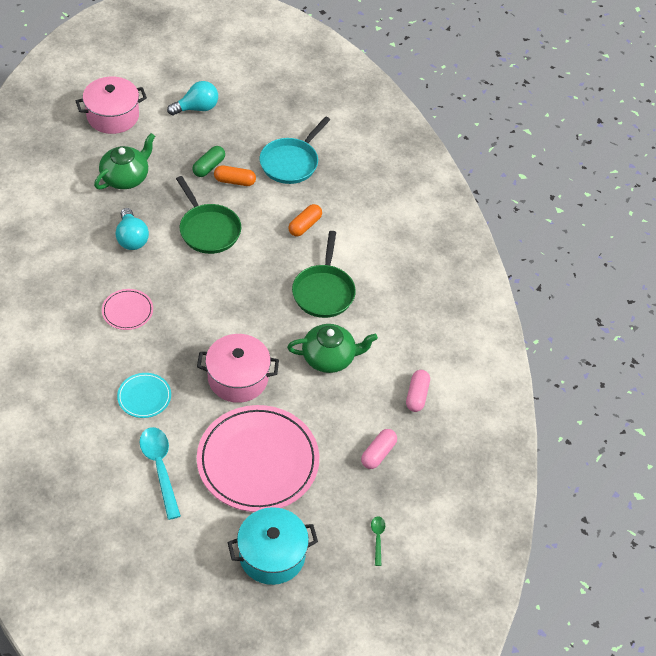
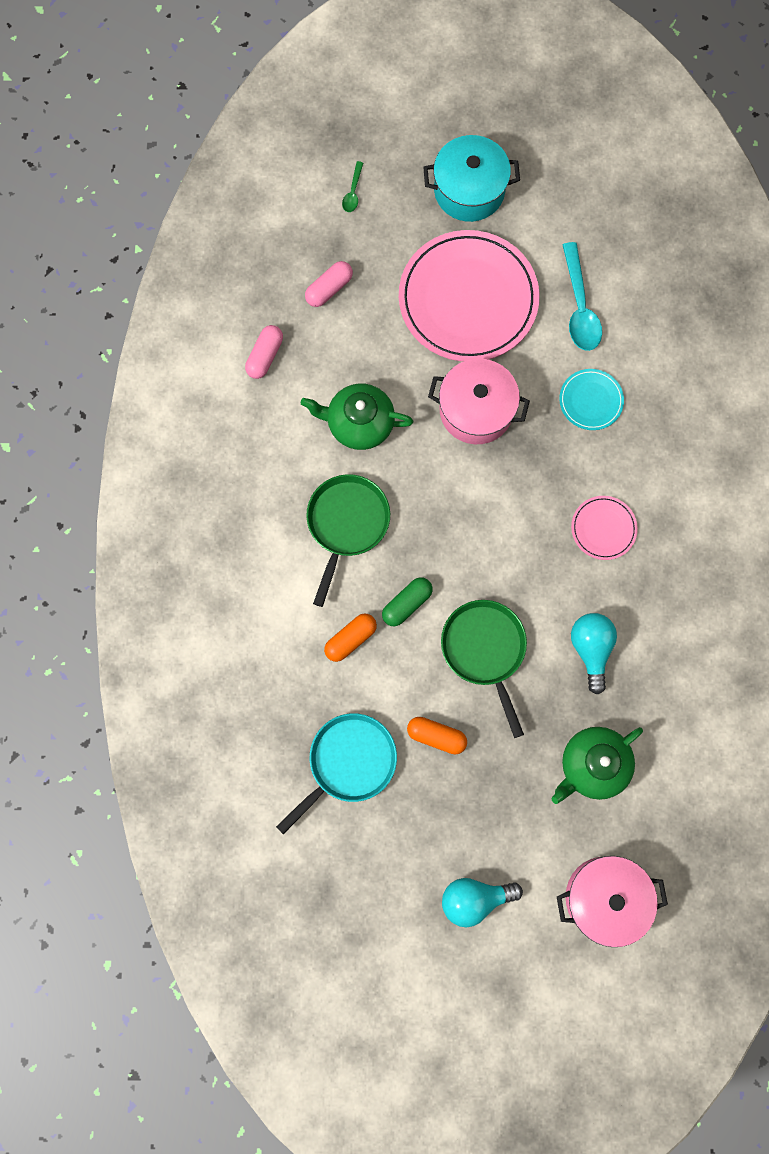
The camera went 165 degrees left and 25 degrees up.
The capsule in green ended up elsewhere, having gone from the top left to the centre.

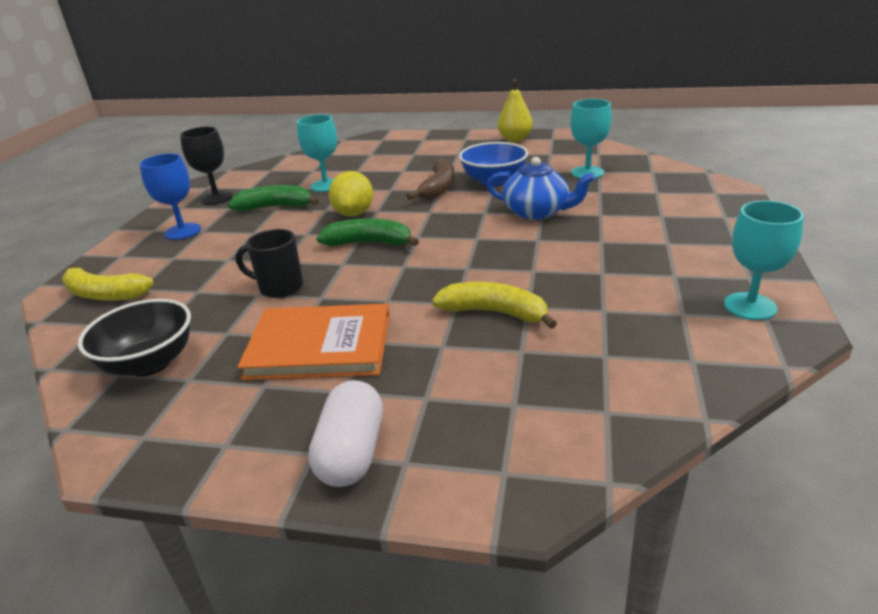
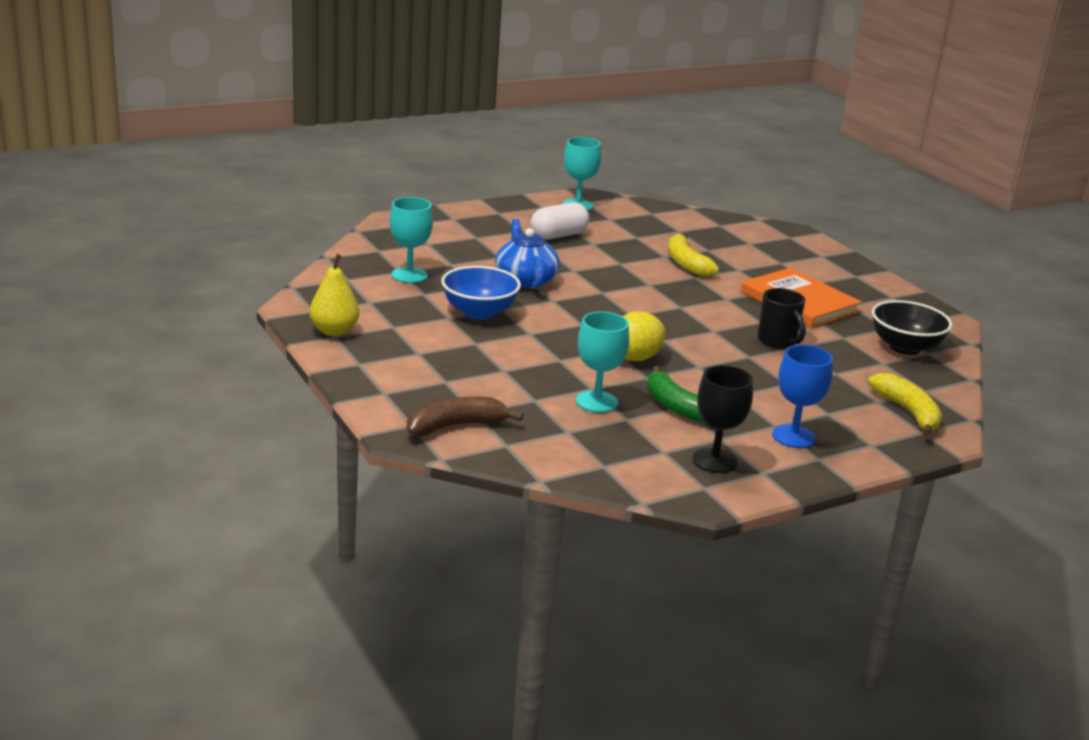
The camera went 135 degrees left and 5 degrees down.
The capsule in white ended up elsewhere, having gone from the bottom centre to the top centre.
The second view lost the banana in green (2nd from left) at the centre.
The banana in brown ended up elsewhere, having gone from the top centre to the centre.

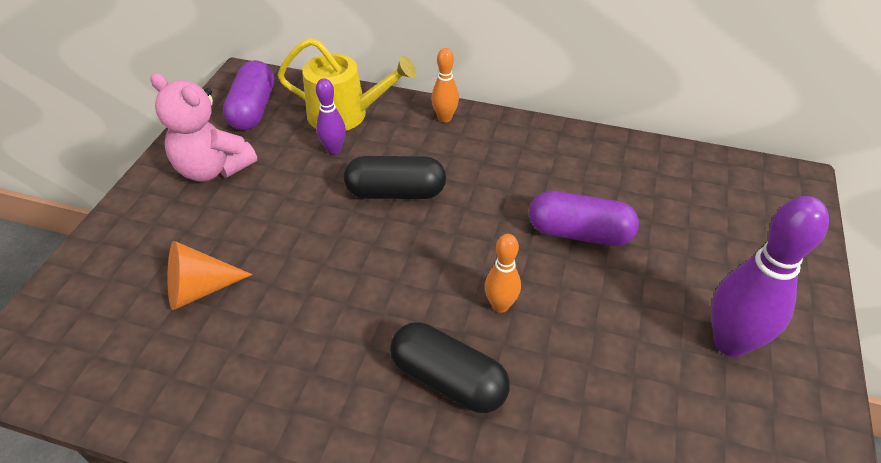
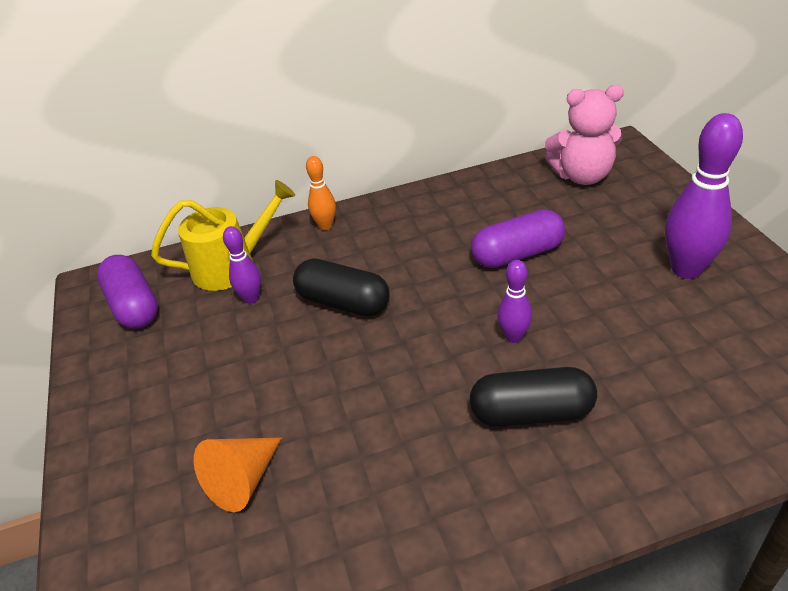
The camera went 30 degrees left and 5 degrees down.
The teddy bear in pink ended up elsewhere, having gone from the top left to the top right.
The capsule in black (1st from left) at the centre ended up facing another way, 60 degrees clockwise from before.
What was the bowling pin in orange (2nd from left) at the centre turned into the bowling pin in purple (2nd from left) at the centre.

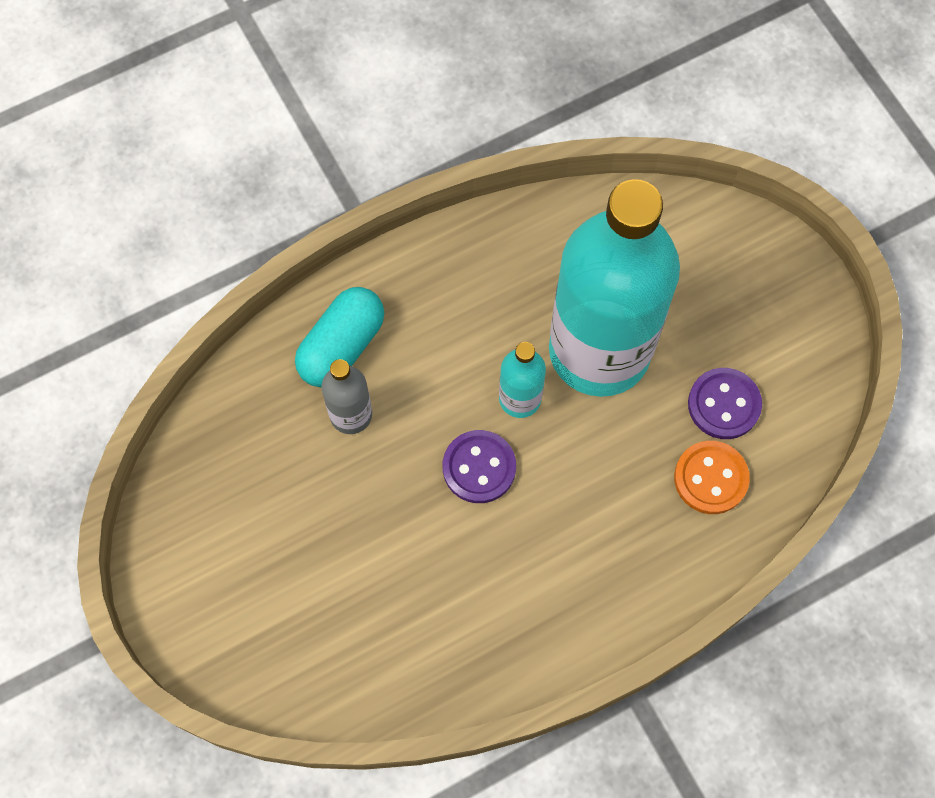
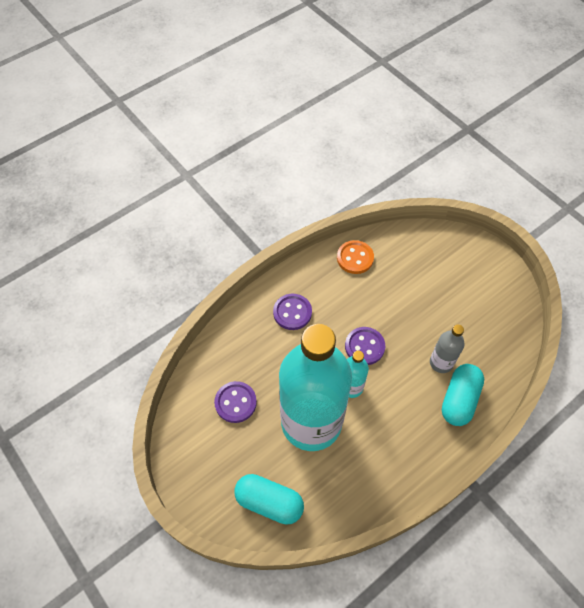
The camera went 170 degrees right and 10 degrees down.
The button in orange ended up elsewhere, having gone from the middle right to the centre.
The second view gained the capsule in turquoise (1st from left) at the bottom centre.
The second view gained the button in purple (2nd from left) at the centre.

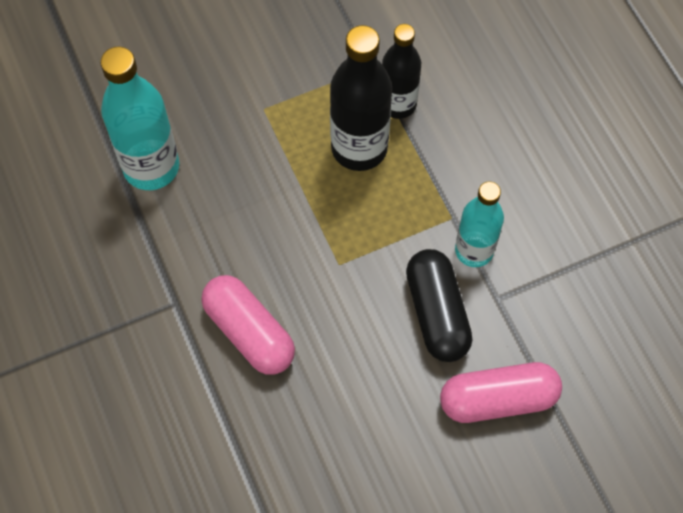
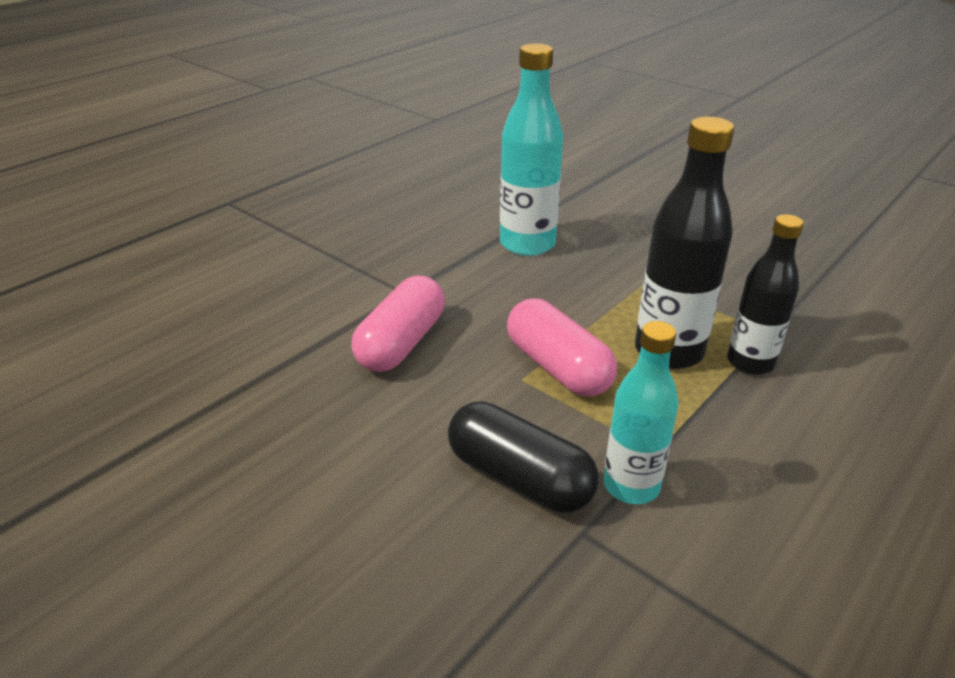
The camera went 65 degrees right and 30 degrees down.
The capsule in black at the centre ended up facing another way, 75 degrees clockwise from before.
The capsule in pink (2nd from left) ended up elsewhere, having gone from the bottom right to the centre.

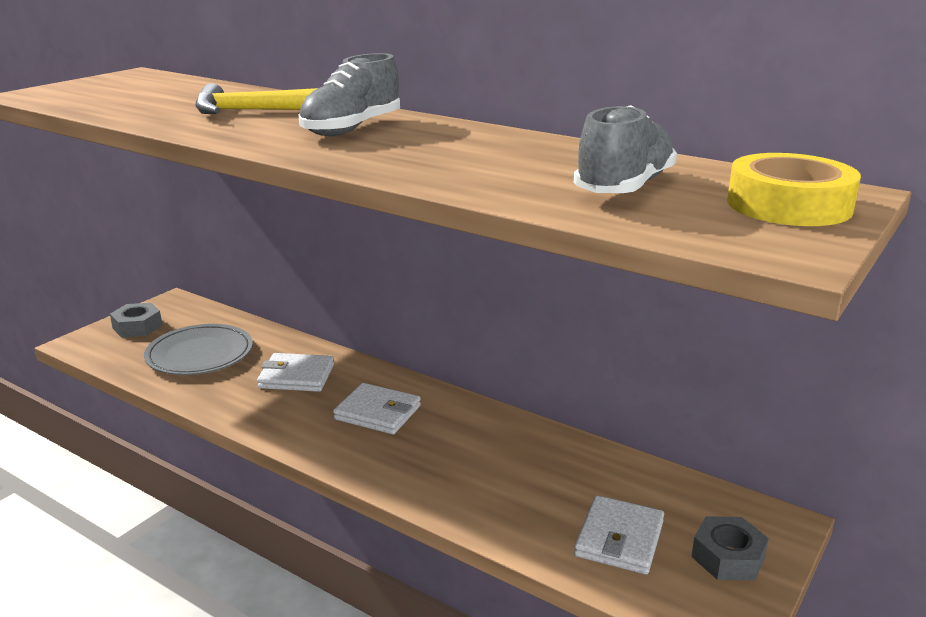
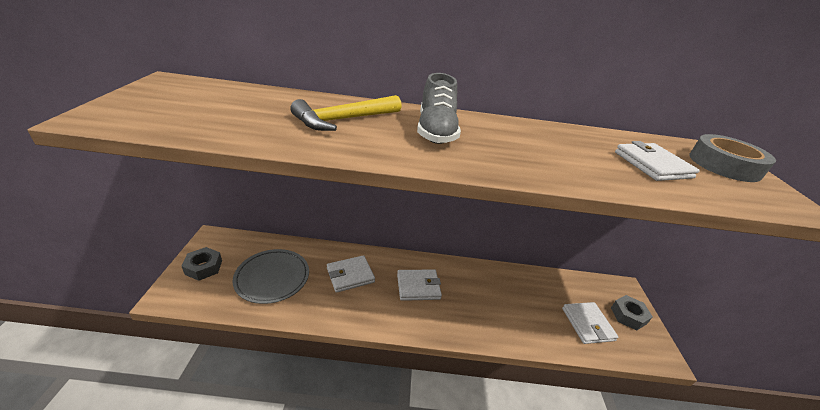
The camera went 35 degrees left and 10 degrees up.
Where the shoe in grey (2nd from left) stood at the top right, the wallet in white (4th from left) came to stand at the middle right.
What was the tape in yellow at the top right turned into the tape in grey at the middle right.

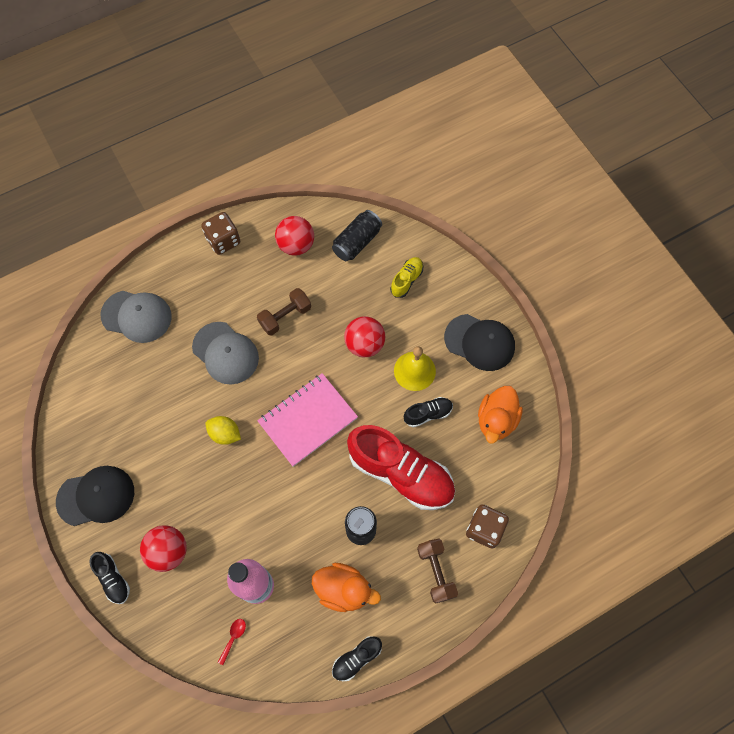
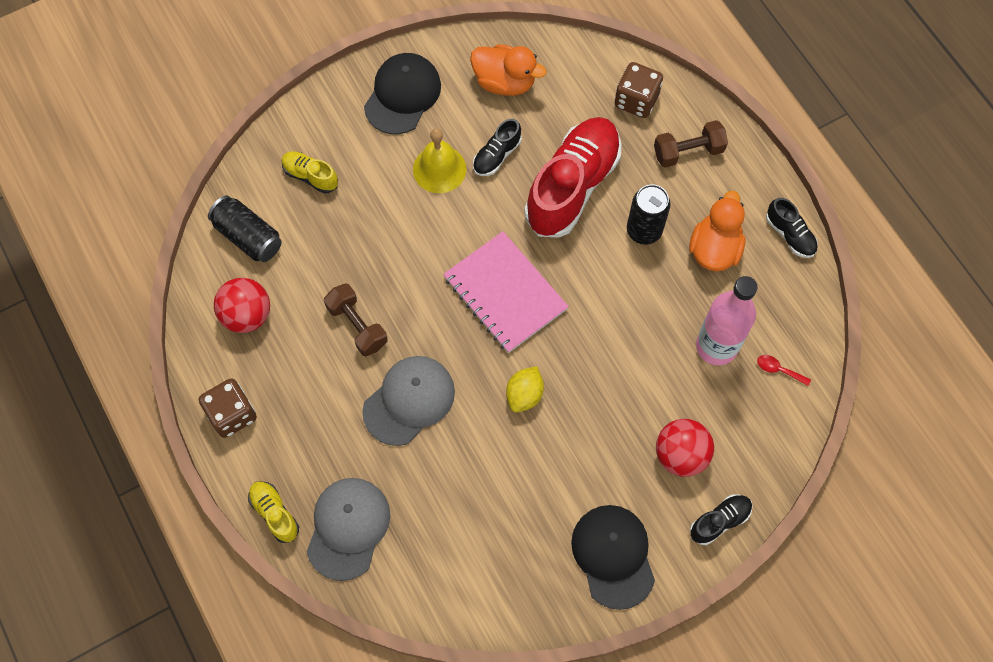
The camera went 90 degrees left and 0 degrees up.
The second view lost the ball in red (3rd from left) at the centre.
The shoe in black (3rd from left in the first image) at the centre ended up facing another way, 120 degrees counterclockwise from before.
The second view gained the shoe in yellow (1st from left) at the bottom left.

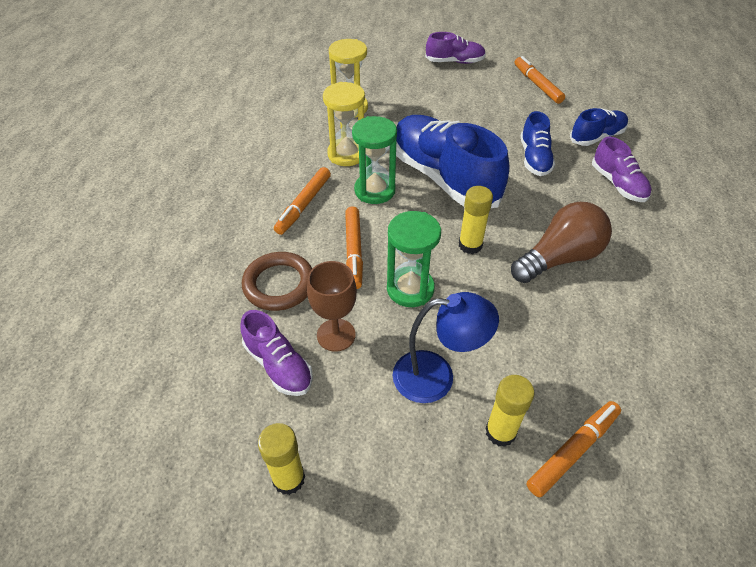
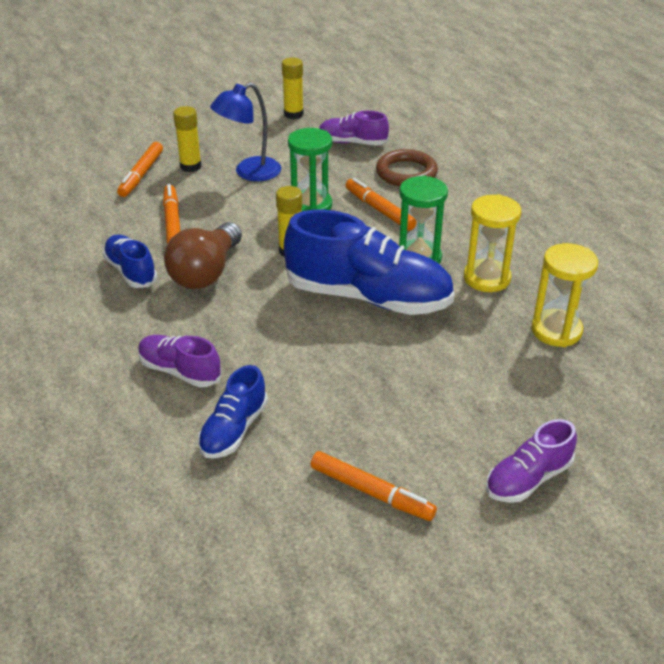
The camera went 145 degrees right and 10 degrees down.
The marker in orange (1st from left in the first image) ended up elsewhere, having gone from the centre to the top left.
The second view lost the goblet in brown at the centre.
The shoe in blue (2nd from left in the first image) ended up elsewhere, having gone from the top right to the middle left.

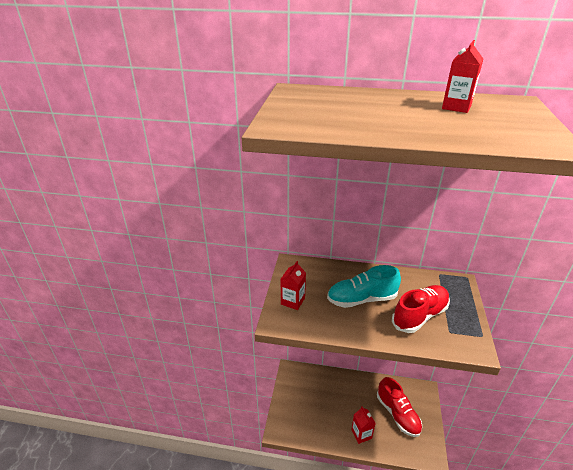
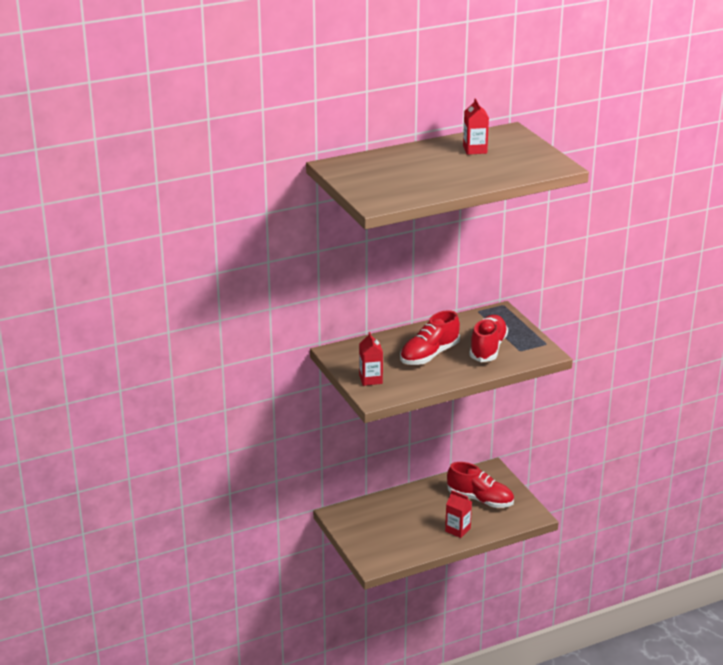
The camera went 35 degrees left and 5 degrees down.
What was the shoe in turquoise at the centre turned into the shoe in red (1st from left) at the centre.

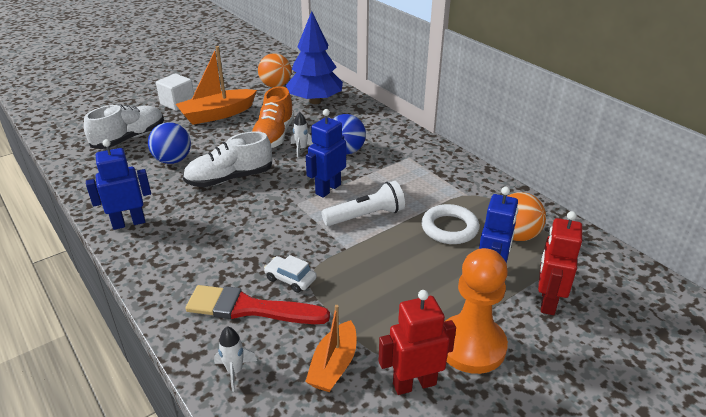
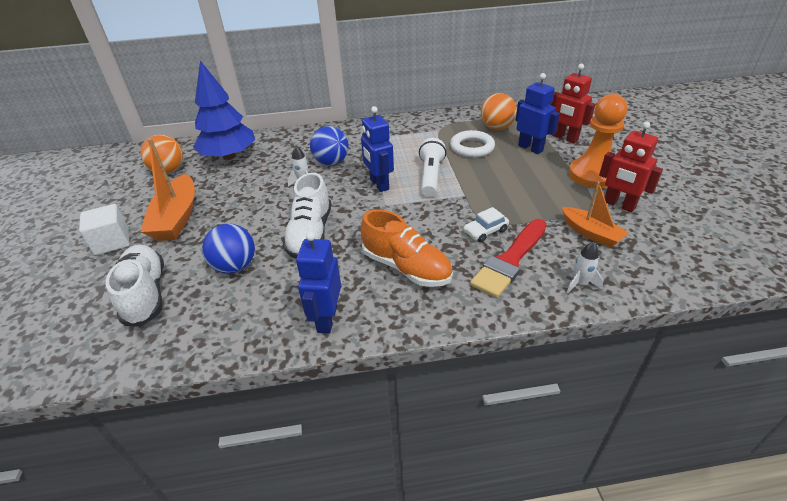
The camera went 60 degrees left and 5 degrees up.
The shoe in orange ended up elsewhere, having gone from the top centre to the centre.
The robot in red (1st from left in the first image) at the bottom centre ended up facing another way, 60 degrees counterclockwise from before.

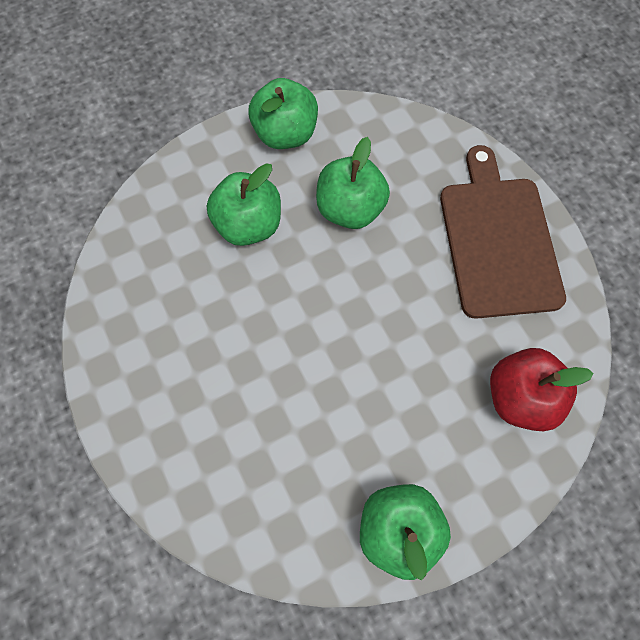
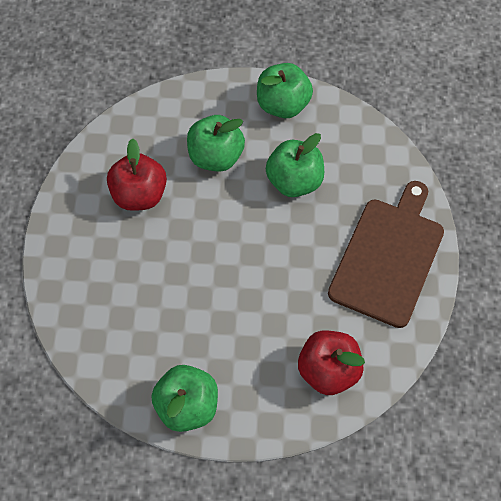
The camera went 30 degrees right and 5 degrees down.
The second view gained the apple in red (1st from left) at the middle left.

